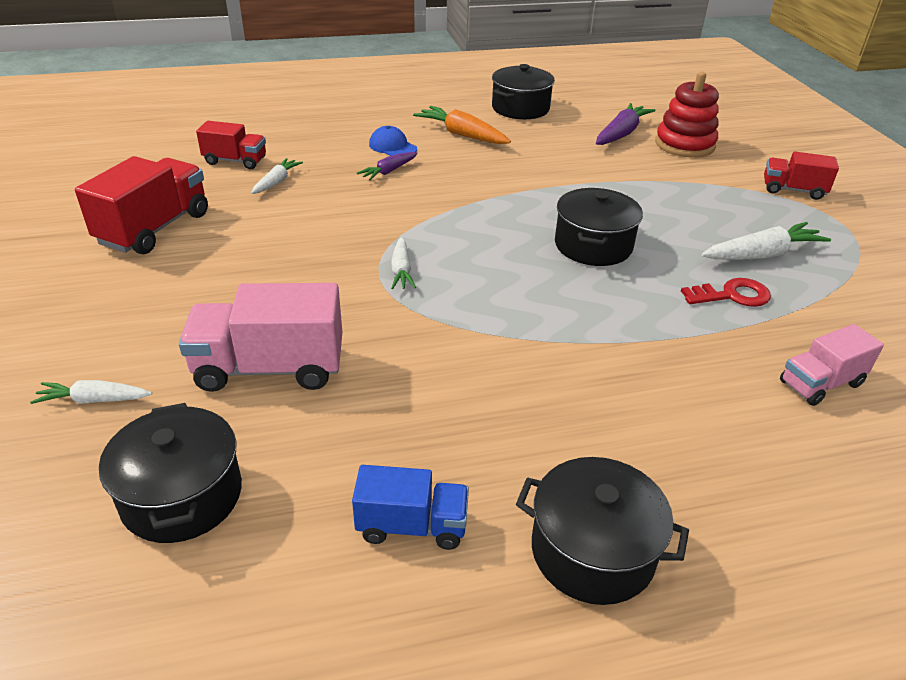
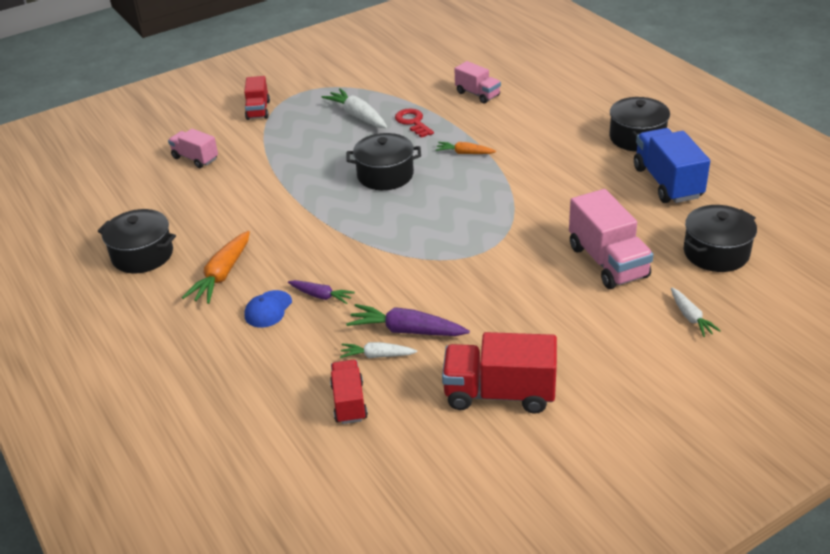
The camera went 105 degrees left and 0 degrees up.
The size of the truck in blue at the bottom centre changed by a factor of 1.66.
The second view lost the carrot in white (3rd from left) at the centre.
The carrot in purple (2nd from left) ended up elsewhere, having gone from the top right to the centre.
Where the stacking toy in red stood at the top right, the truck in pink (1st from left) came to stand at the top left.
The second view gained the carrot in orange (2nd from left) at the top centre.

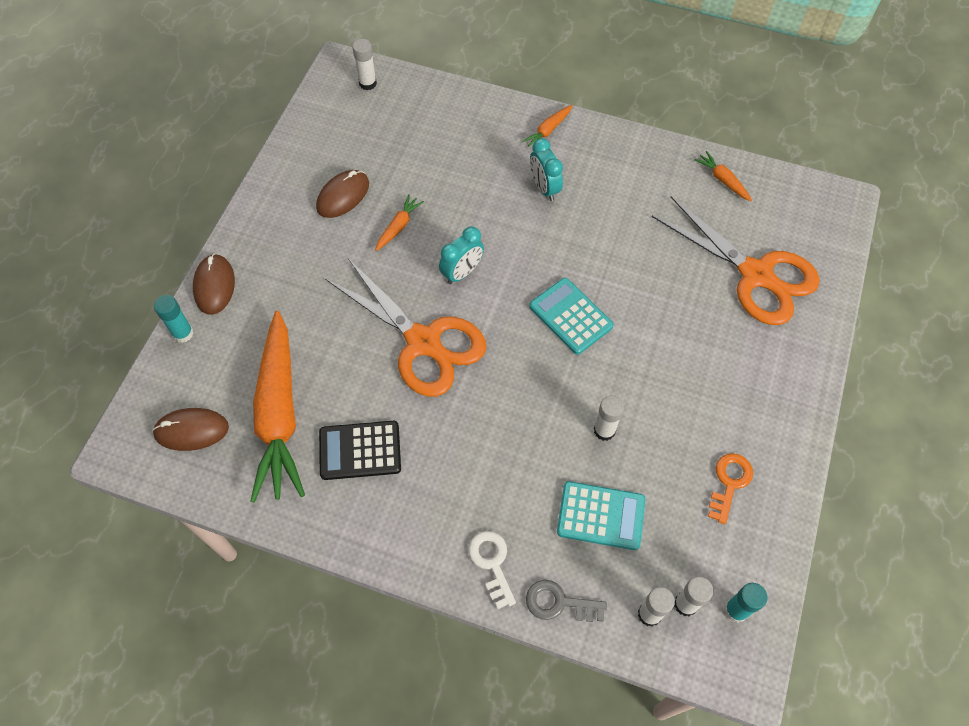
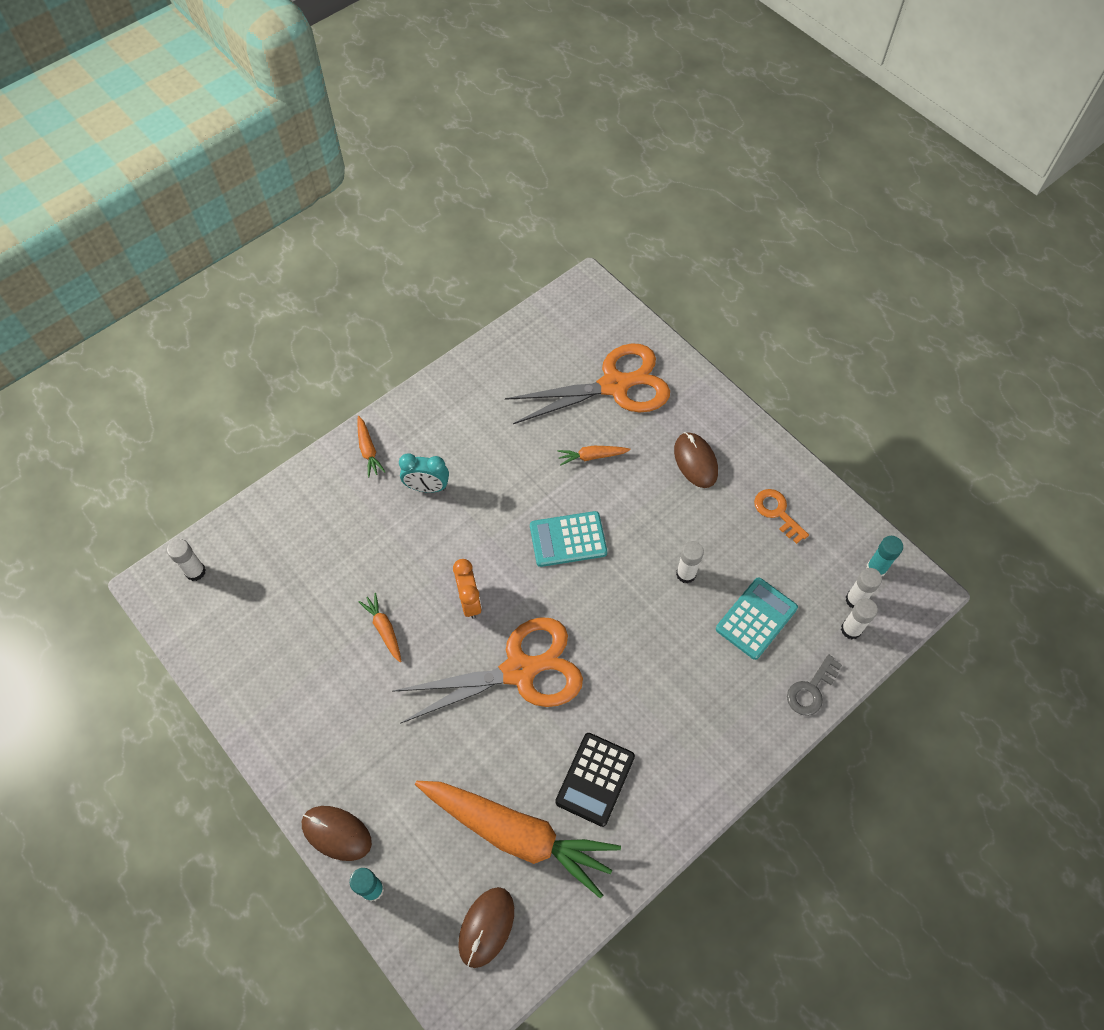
The camera went 60 degrees left and 0 degrees up.
The mouse in brown (3rd from left) ended up elsewhere, having gone from the top centre to the centre.
What was the clock in turquoise (1st from left) at the centre turned into the clock in orange at the centre.
The second view lost the key in white at the bottom centre.
The carrot in orange (4th from left) ended up elsewhere, having gone from the top right to the centre.

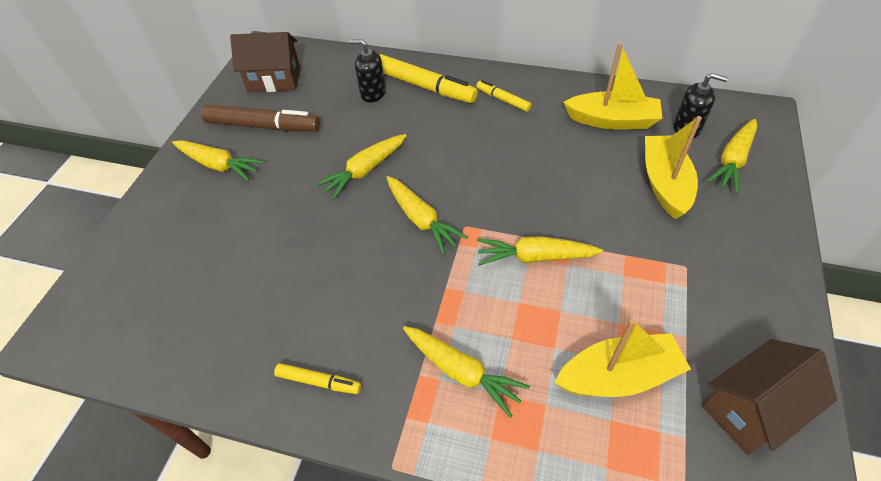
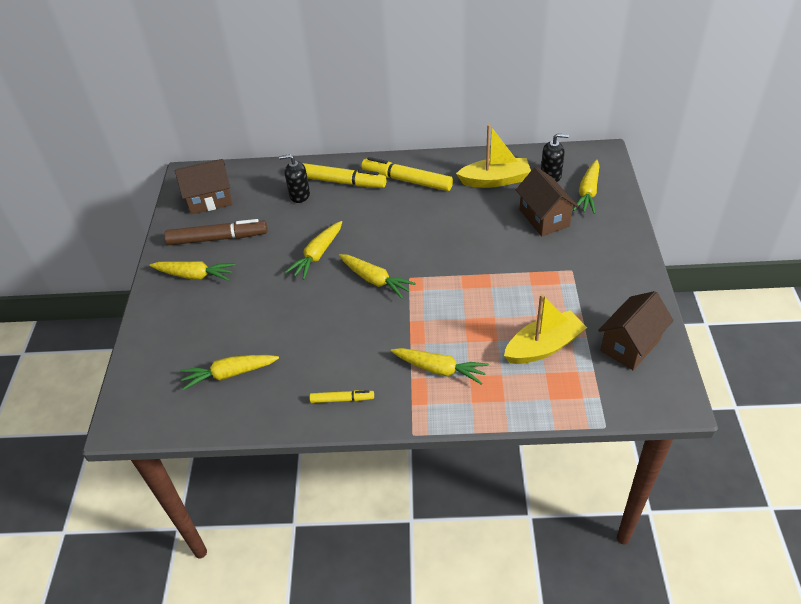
The camera went 15 degrees left and 5 degrees down.
The size of the marker in yellow (3rd from left) at the top centre changed by a factor of 1.90.
The carrot in yellow (5th from left in the first image) ended up elsewhere, having gone from the centre to the middle left.
Where the boat in yellow (3rd from left) stood at the middle right, the house in brown (2nd from left) came to stand at the top right.

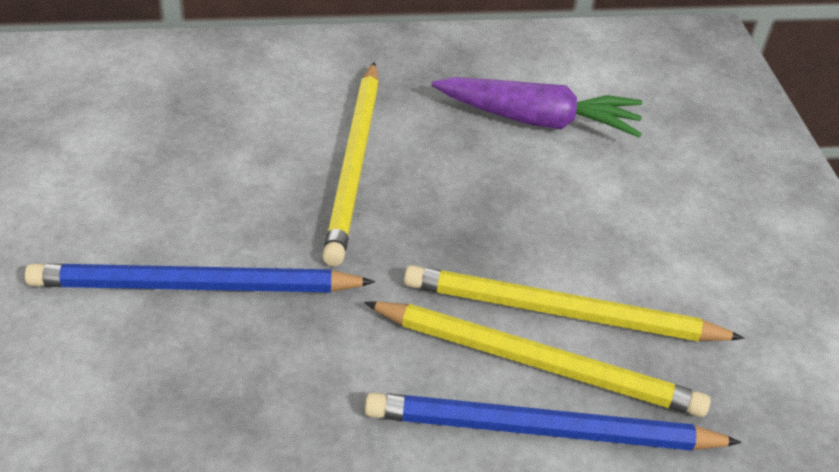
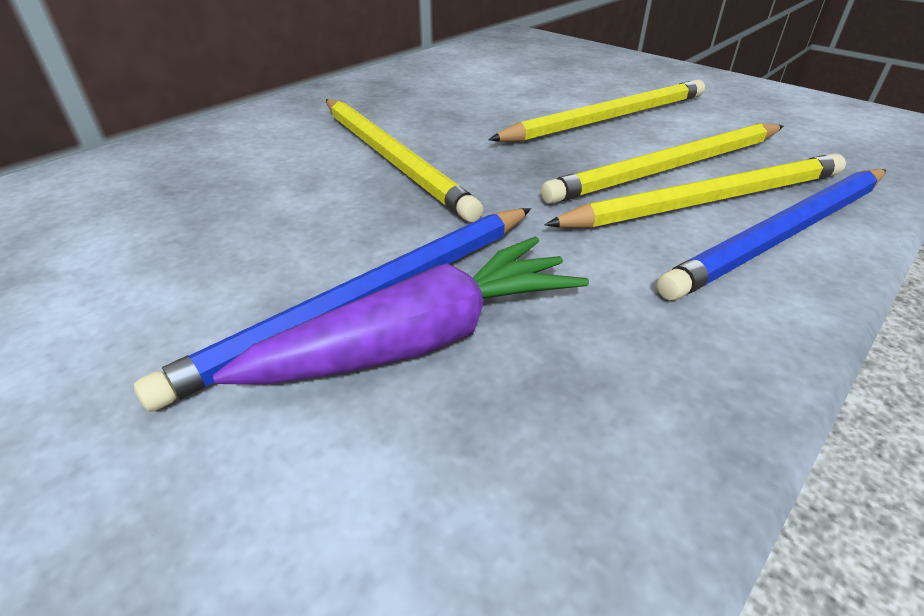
The camera went 35 degrees left and 5 degrees down.
The carrot in purple ended up elsewhere, having gone from the top centre to the centre.
The second view gained the pencil in yellow (2nd from left) at the top centre.

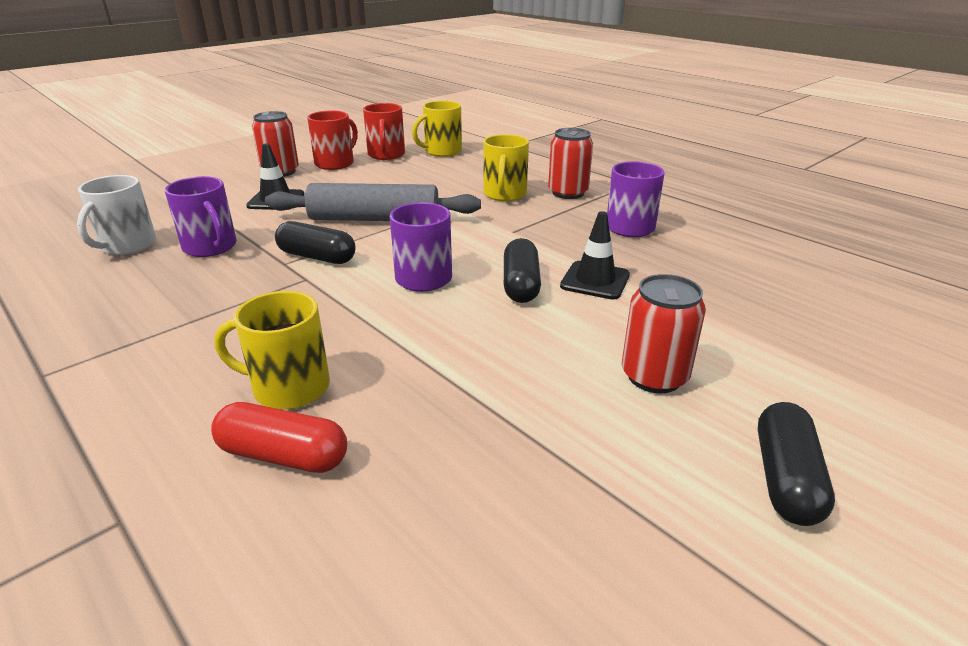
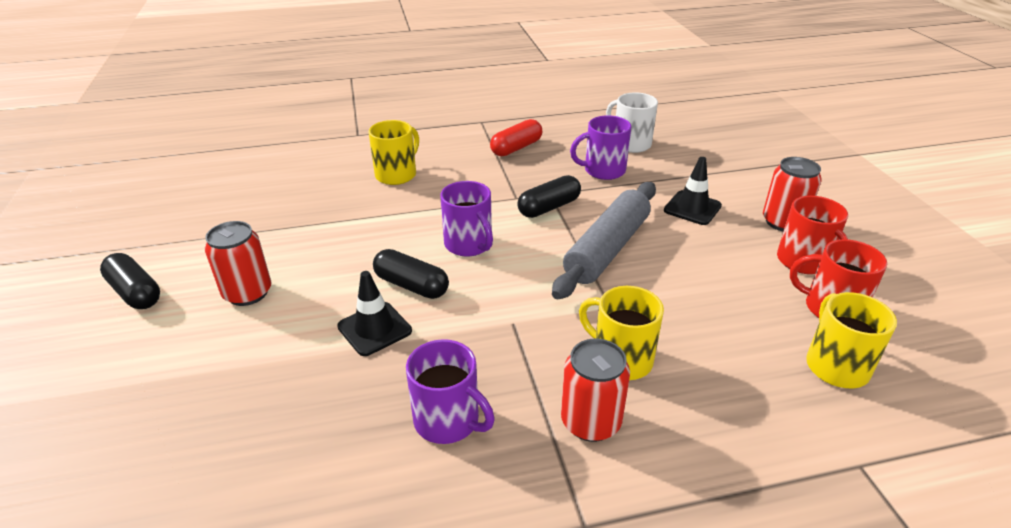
The camera went 120 degrees right and 5 degrees up.
The capsule in red ended up elsewhere, having gone from the bottom left to the top centre.

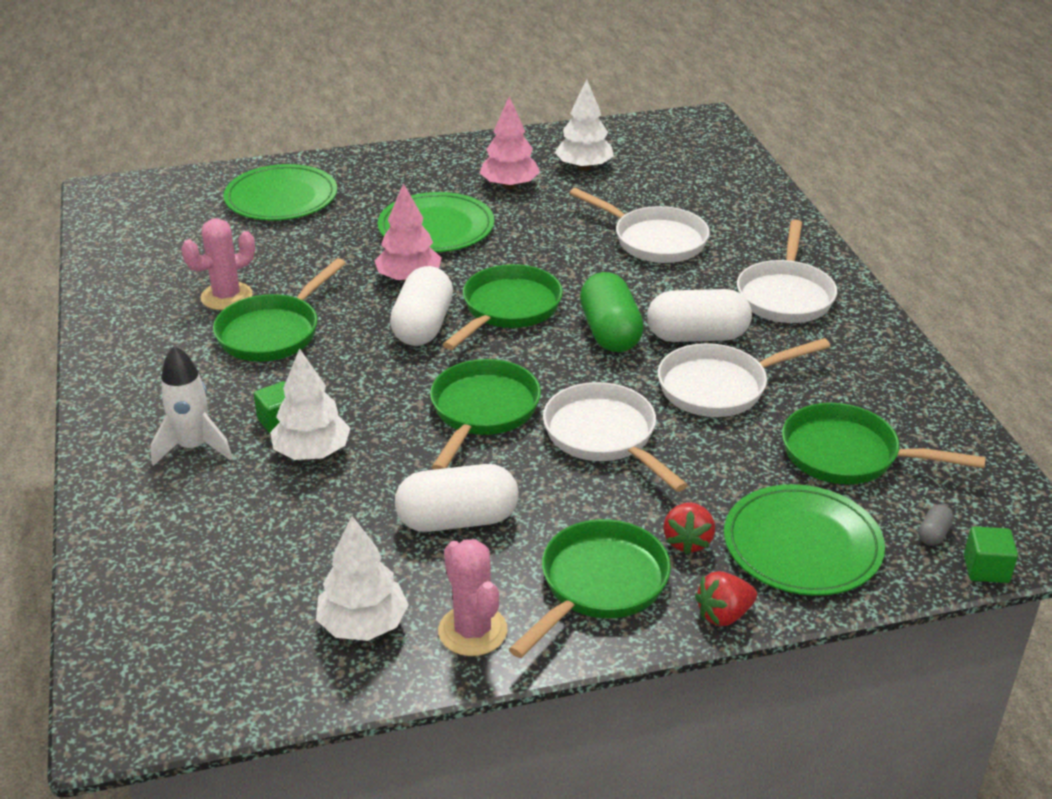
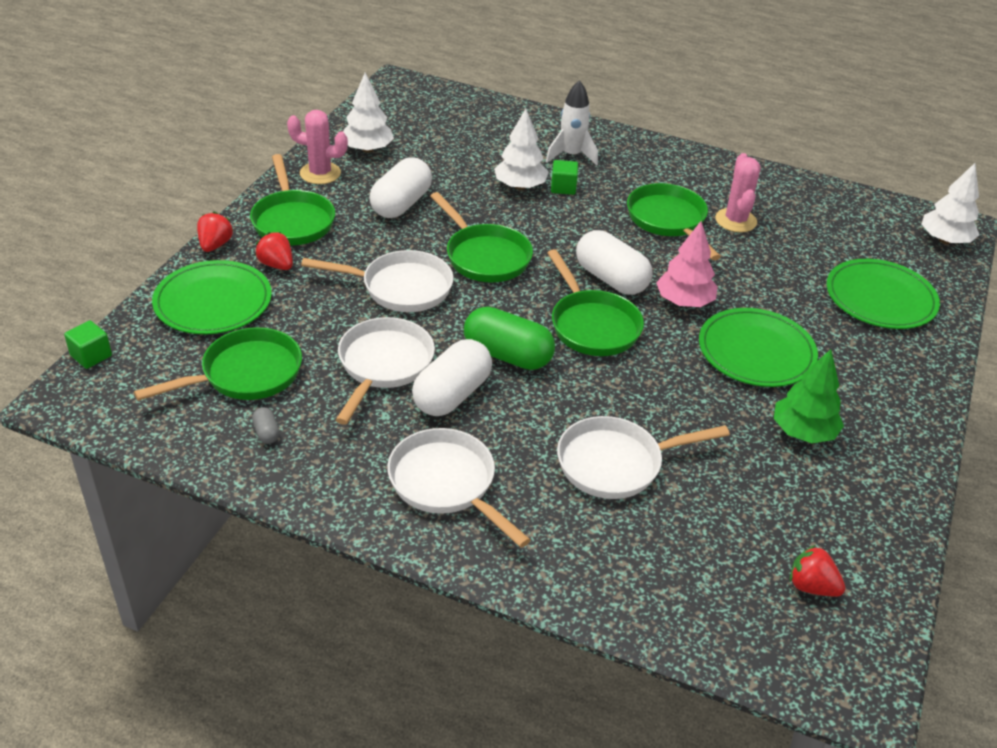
The camera went 125 degrees right and 5 degrees up.
What was the tree in pink (2nd from left) at the top centre turned into the tree in green at the middle right.
The tree in white (3rd from left) ended up elsewhere, having gone from the top centre to the top right.
The capsule in grey ended up elsewhere, having gone from the middle right to the middle left.
The second view gained the strawberry in red (3rd from left) at the bottom right.

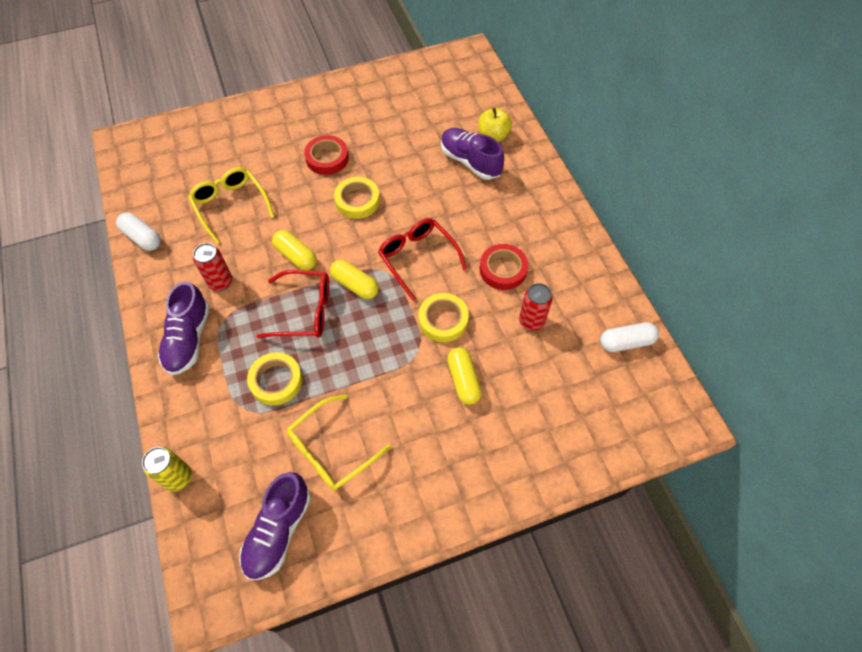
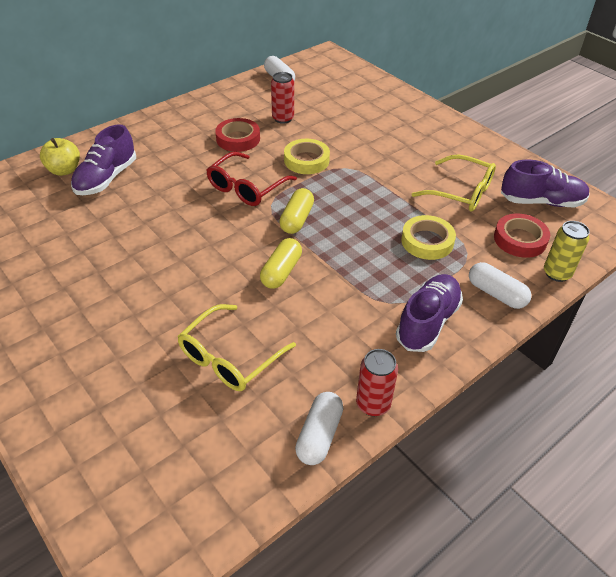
The camera went 110 degrees left and 15 degrees down.
The shoe in purple (1st from left in the first image) at the middle left ended up facing another way, 45 degrees counterclockwise from before.
The can in red (1st from left in the first image) ended up elsewhere, having gone from the middle left to the centre.
The second view lost the glasses in red (1st from left) at the centre.
The tape in red (1st from left in the first image) ended up elsewhere, having gone from the top centre to the middle right.
The second view lost the tape in yellow (2nd from left) at the top centre.
The second view lost the capsule in yellow (3rd from left) at the centre.
The second view gained the capsule in white (3rd from left) at the middle right.

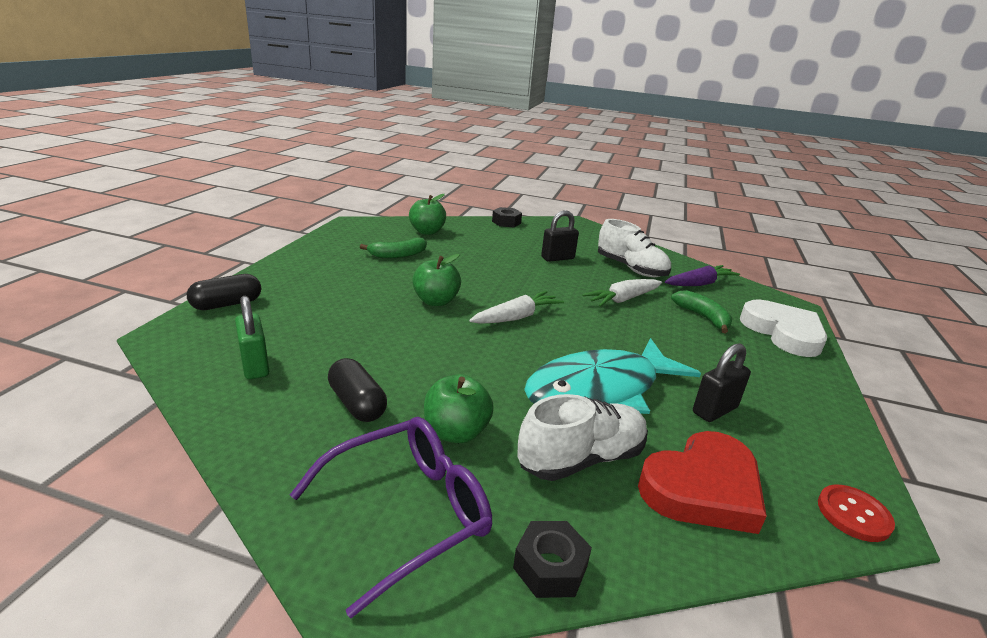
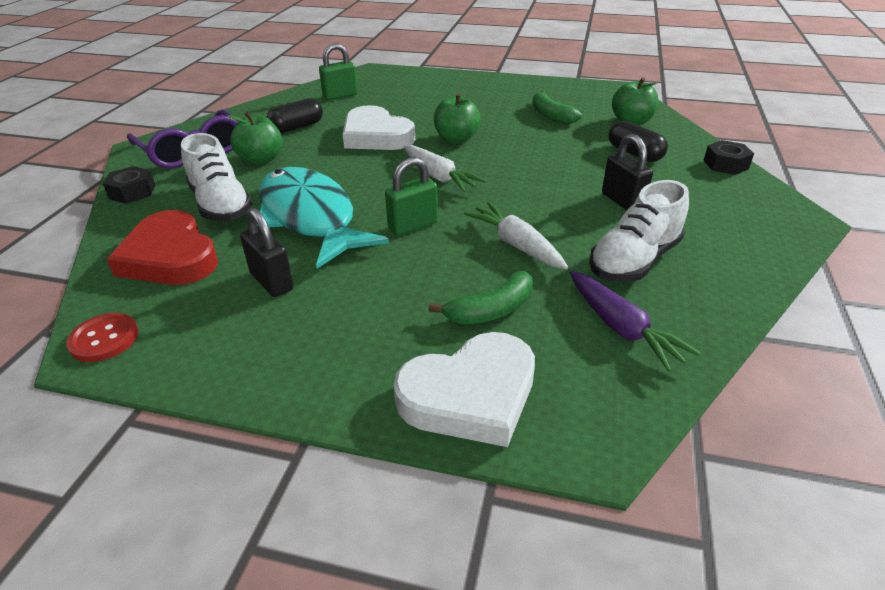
The camera went 90 degrees right and 10 degrees up.
The capsule in black (1st from left in the first image) ended up elsewhere, having gone from the middle left to the top right.
The second view gained the heart in white (1st from left) at the top centre.
The second view gained the padlock in green (2nd from left) at the top centre.

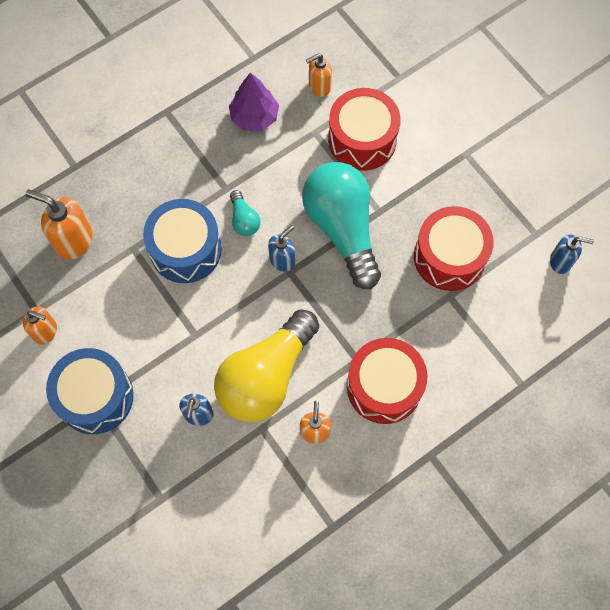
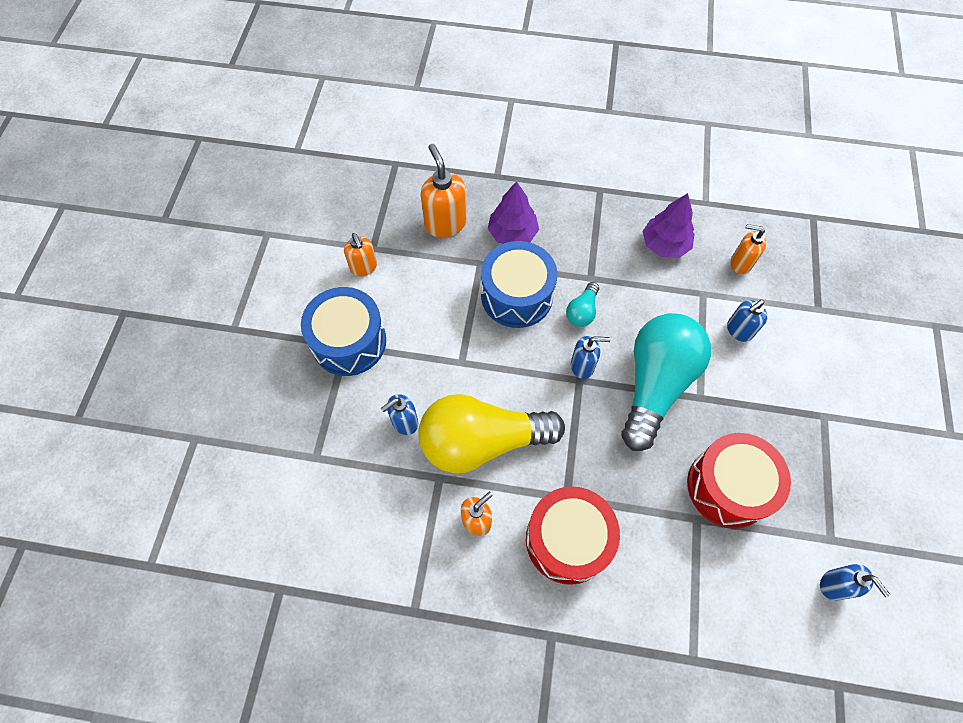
The camera went 45 degrees right and 5 degrees down.
Where the drum in red (1st from left) stood at the top centre, the soap dispenser in blue (3rd from left) came to stand at the middle right.
The second view gained the tree in purple (1st from left) at the top centre.

